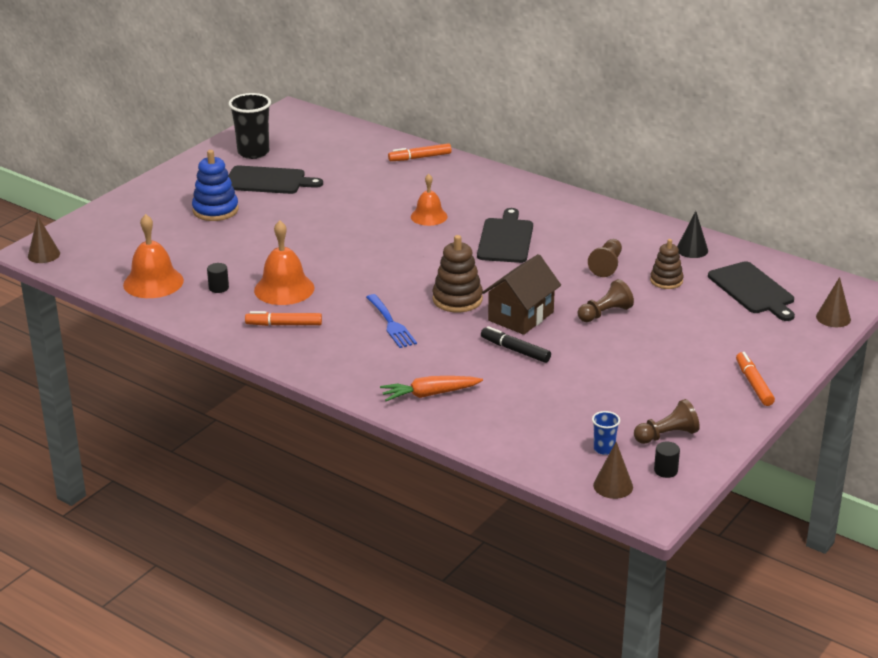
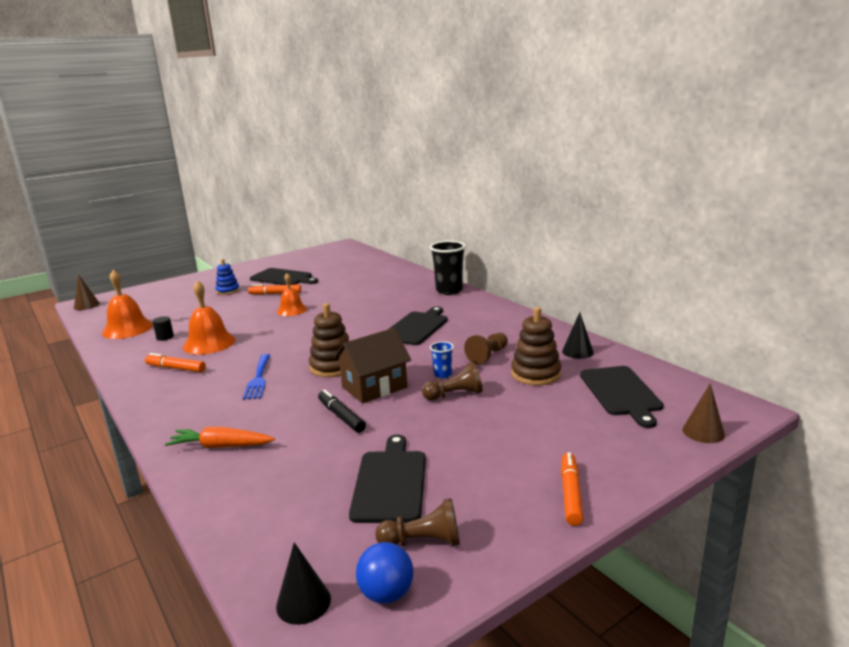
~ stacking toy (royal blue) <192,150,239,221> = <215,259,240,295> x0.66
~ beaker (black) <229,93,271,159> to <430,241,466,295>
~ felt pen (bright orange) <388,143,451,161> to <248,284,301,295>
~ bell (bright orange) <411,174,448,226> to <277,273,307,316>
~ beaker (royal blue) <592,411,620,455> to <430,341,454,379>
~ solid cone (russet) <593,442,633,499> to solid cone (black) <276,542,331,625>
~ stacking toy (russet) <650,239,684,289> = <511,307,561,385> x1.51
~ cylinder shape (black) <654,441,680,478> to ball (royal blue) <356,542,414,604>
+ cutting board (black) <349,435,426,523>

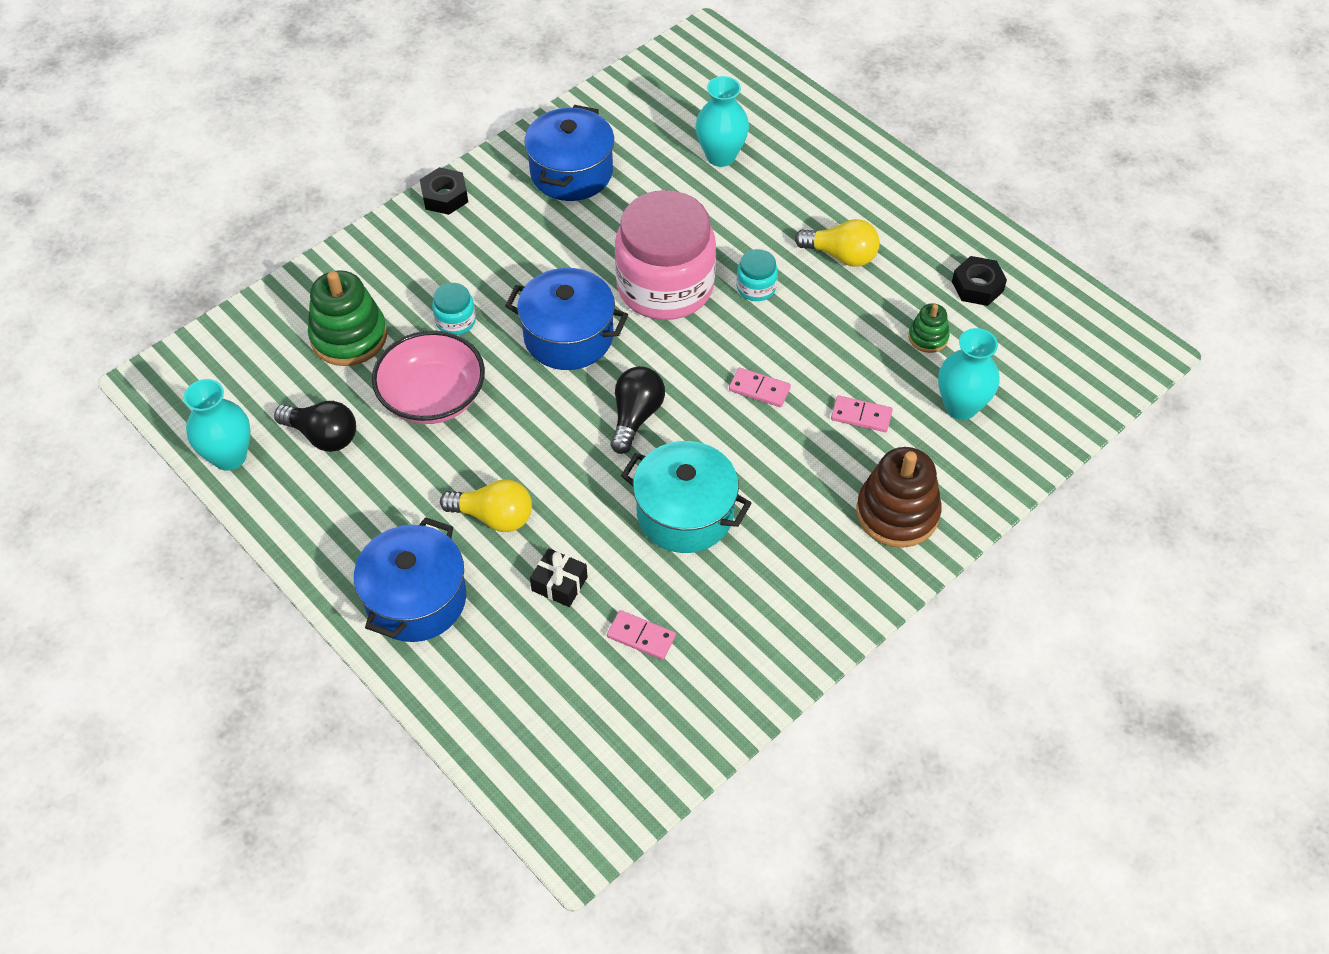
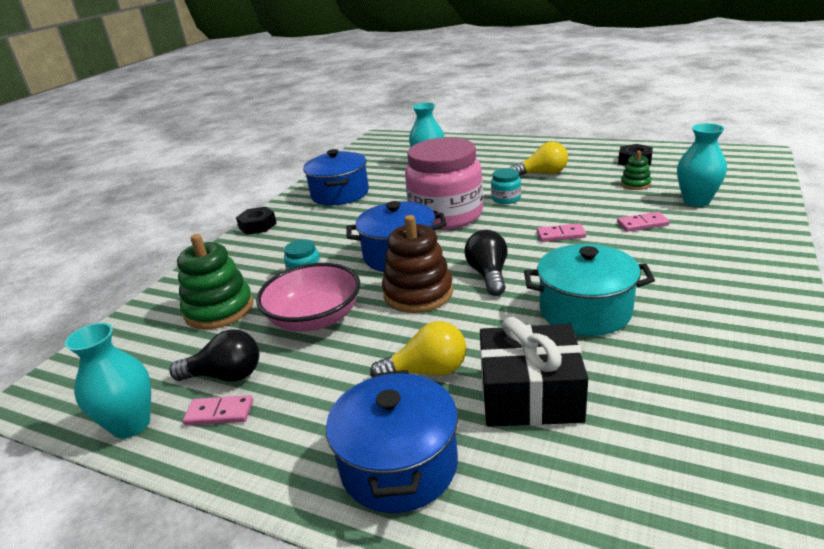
~ present (black) <530,548,588,607> = <480,317,588,427> x2.01
~ domino (pink) <607,610,676,660> to <183,395,253,426>
~ stacking toy (russet) <856,447,942,548> to <382,215,453,313>

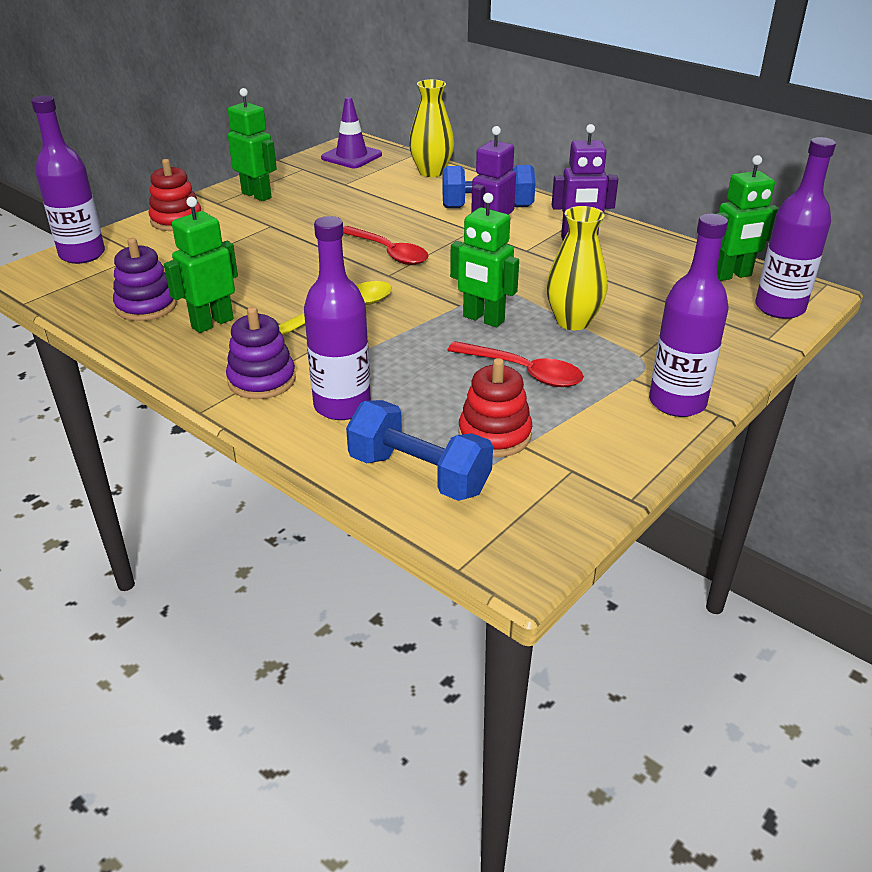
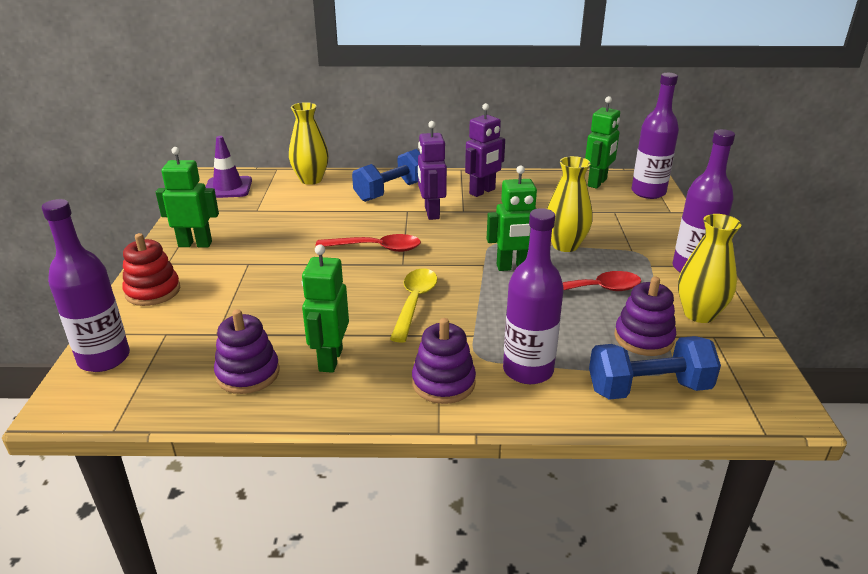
~ stacking toy (crimson) <458,358,532,457> to stacking toy (violet) <614,276,676,356>
+ vase (bright yellow) <678,214,741,323>

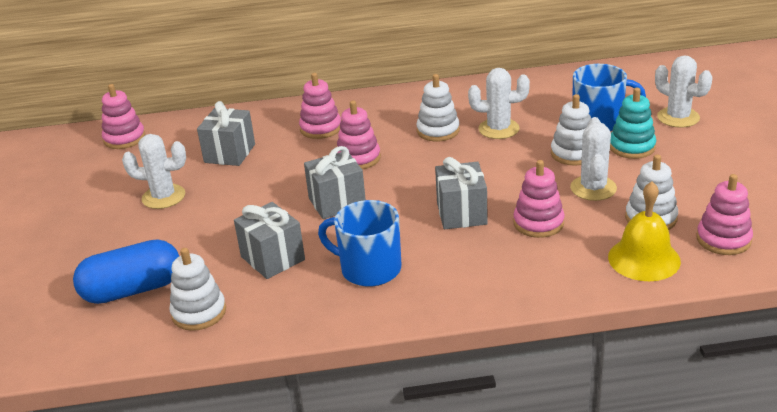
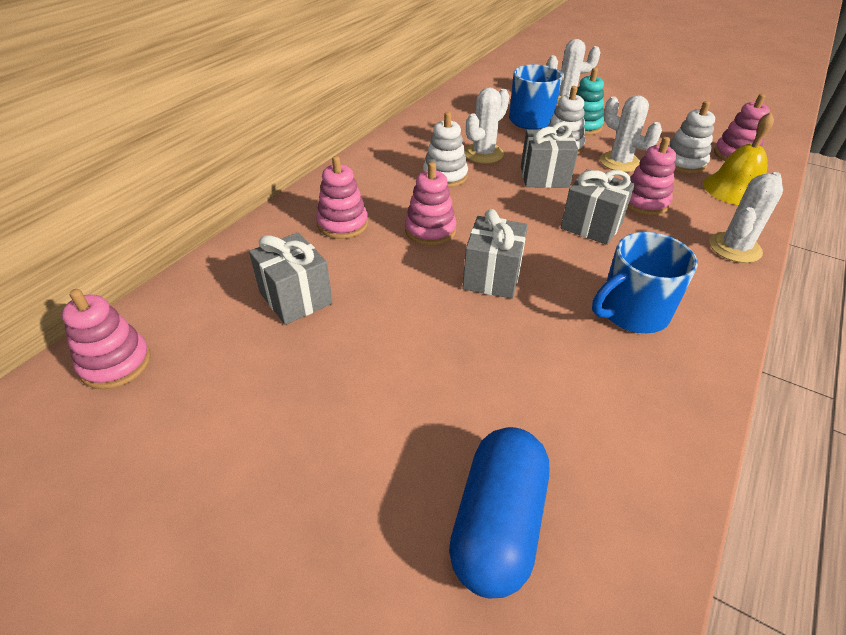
~ cactus (pure white) <122,134,186,209> to <710,172,783,263>
- stacking toy (pure white) <169,248,226,331>
~ present (gray) <234,202,305,279> to <521,122,578,188>

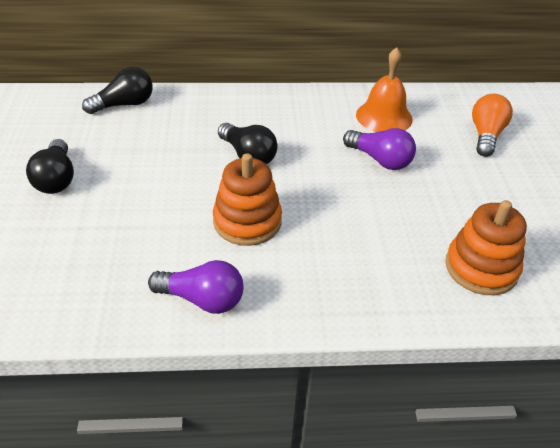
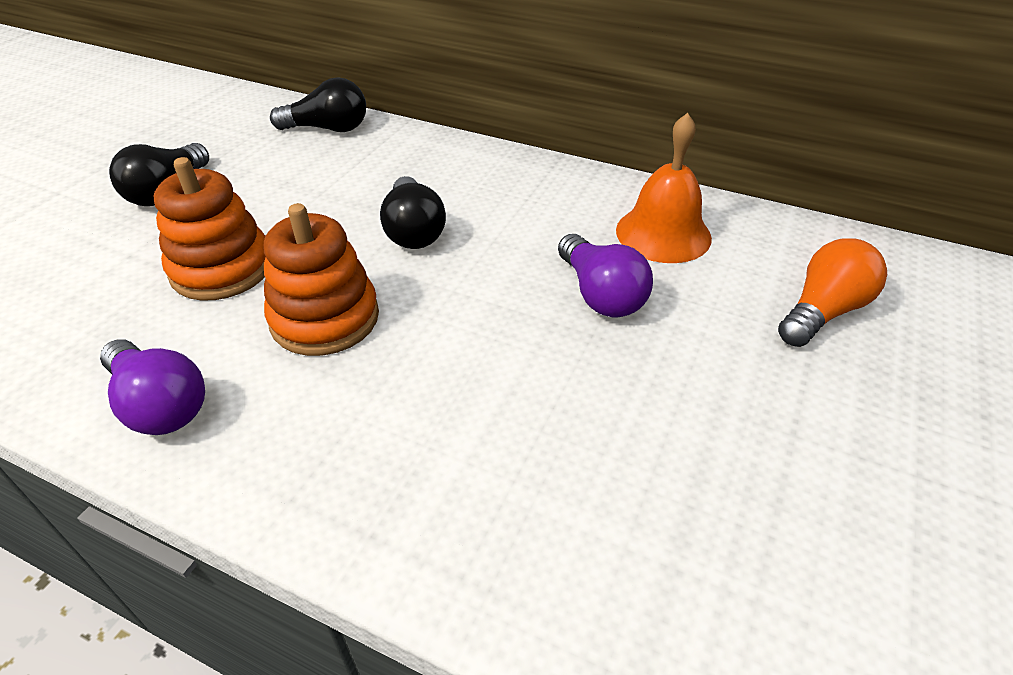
~ stacking toy (bright orange) <445,200,527,295> to <154,157,266,301>

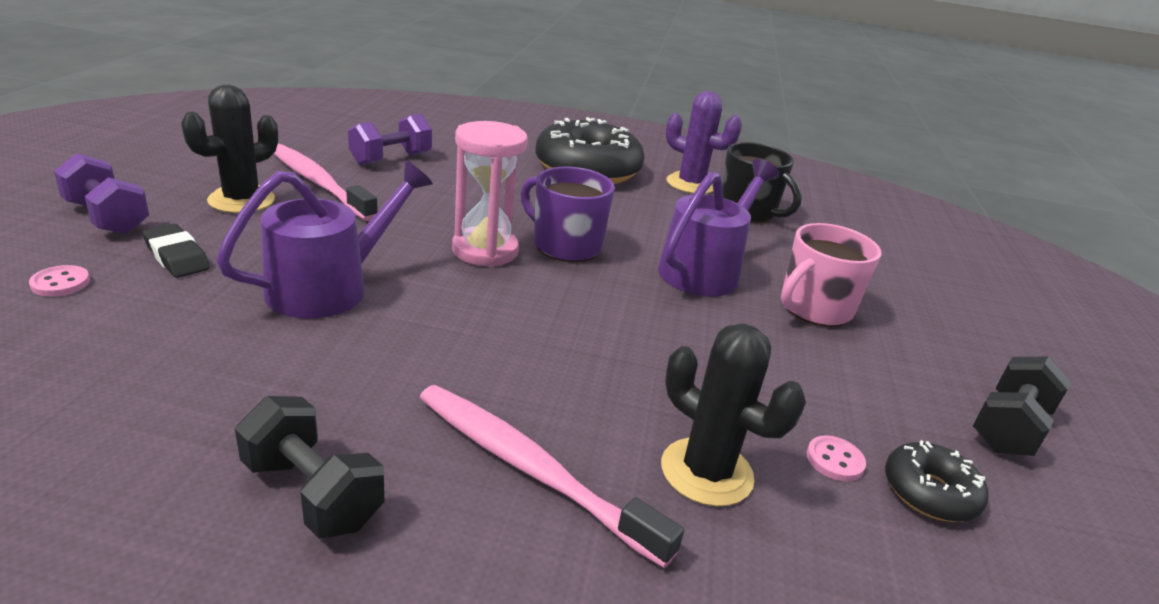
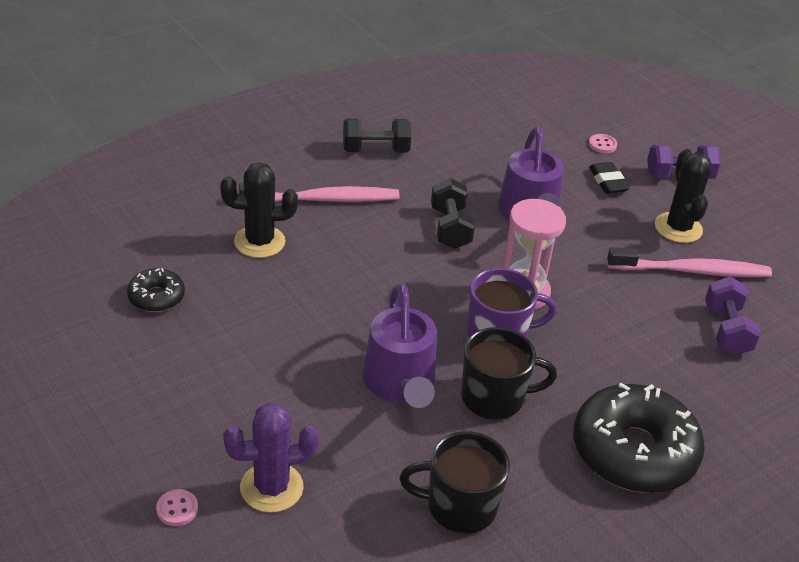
~ eraser (black) <142,224,210,278> = <589,162,629,194> 75 degrees clockwise
~ cactus (violet) <666,91,742,194> to <223,402,319,513>
- tea mug (pink) <781,223,881,327>
~ button (pink) <806,435,866,481> to <156,489,198,526>
~ hand weight (black) <973,357,1071,456> to <431,178,475,249>
+ tea mug (black) <461,327,557,420>

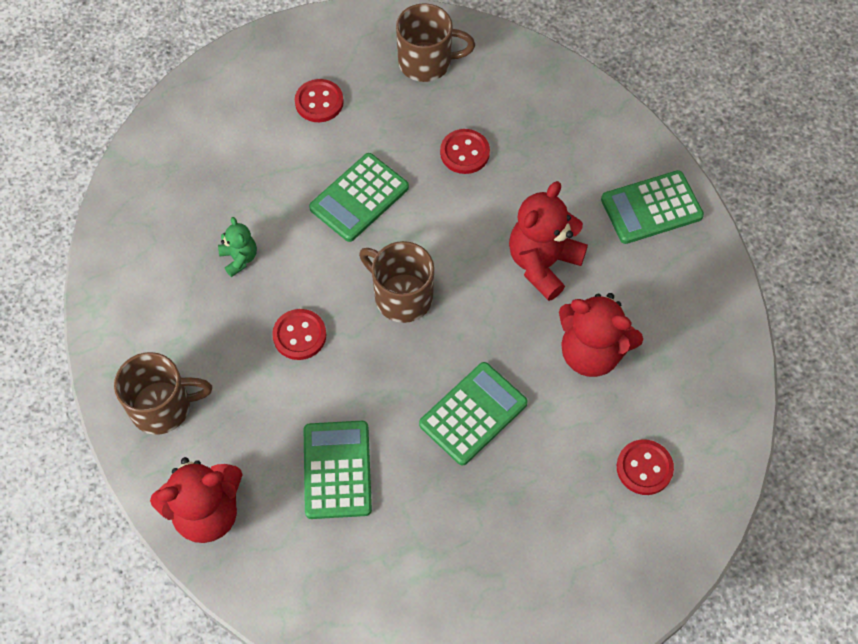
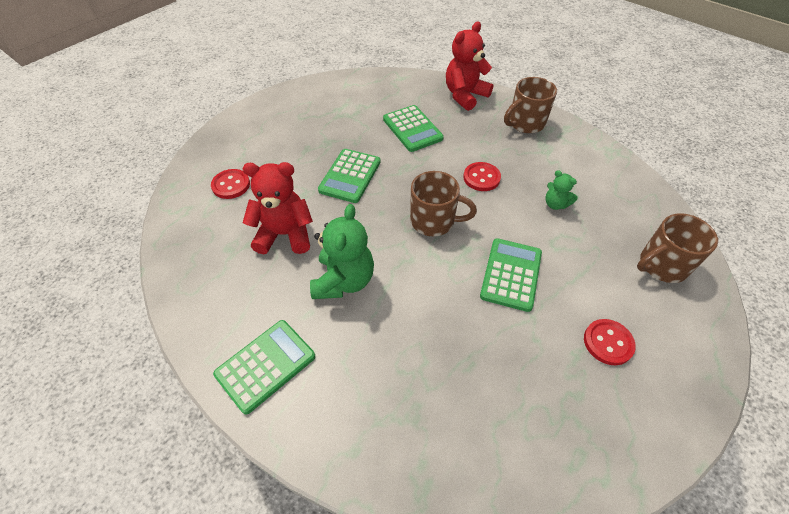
~ tea mug (russet) <396,3,475,82> to <637,213,718,283>
- button (crimson) <440,129,490,174>
~ teddy (crimson) <509,181,588,301> to teddy (green) <310,204,374,299>

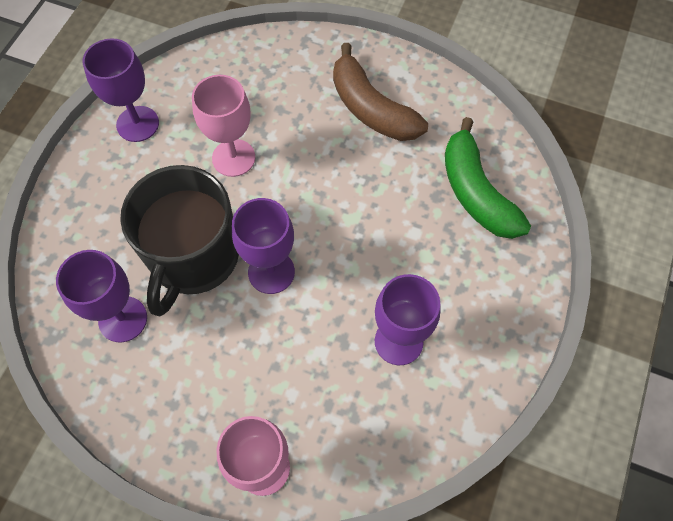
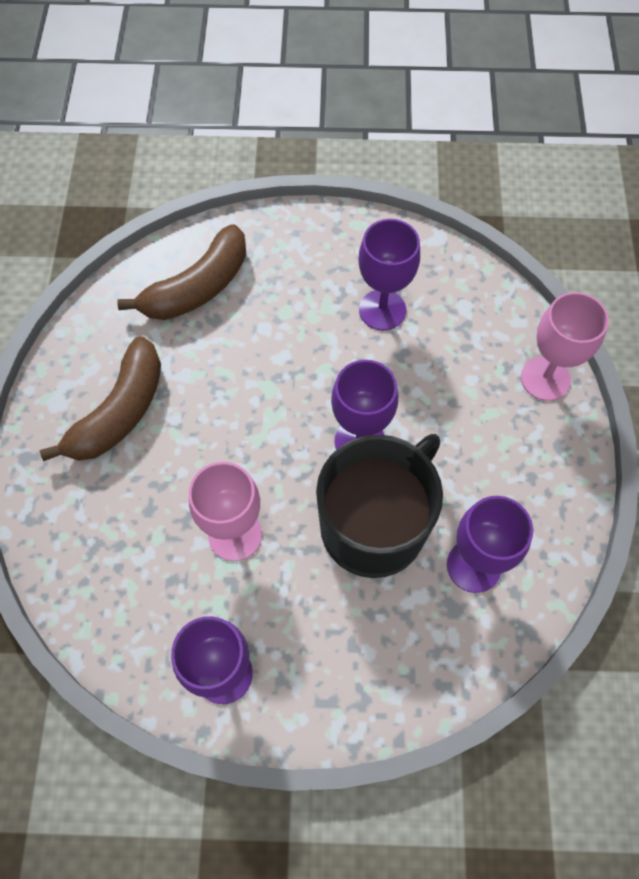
~ tea mug (black) <120,165,239,316> = <316,434,443,578> 45 degrees counterclockwise
~ toy banana (green) <445,117,531,239> to toy banana (russet) <117,224,246,320>

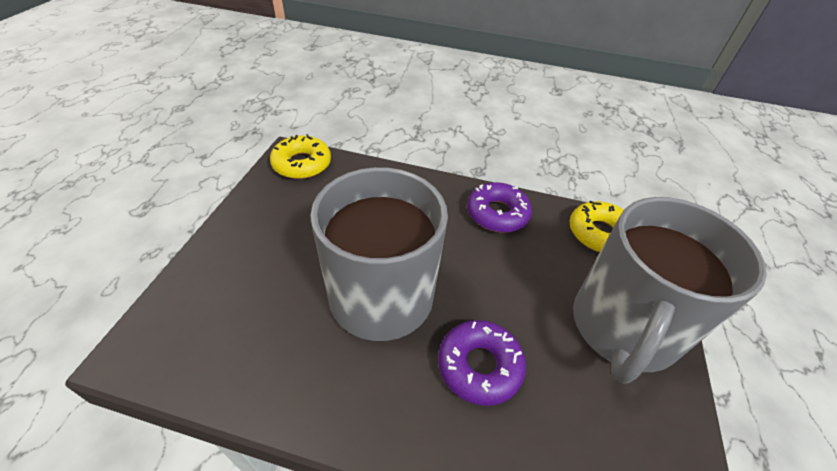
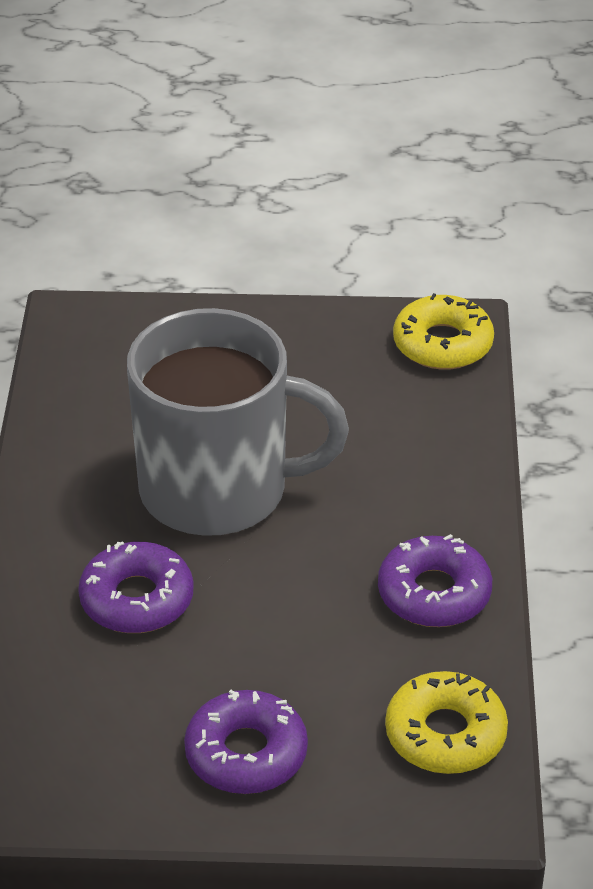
~ tea mug (gray) <573,197,767,384> to donut (violet) <184,690,308,794>

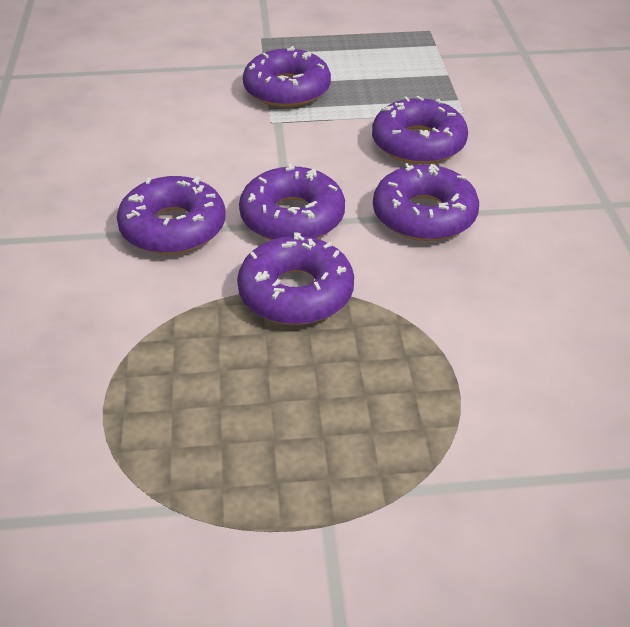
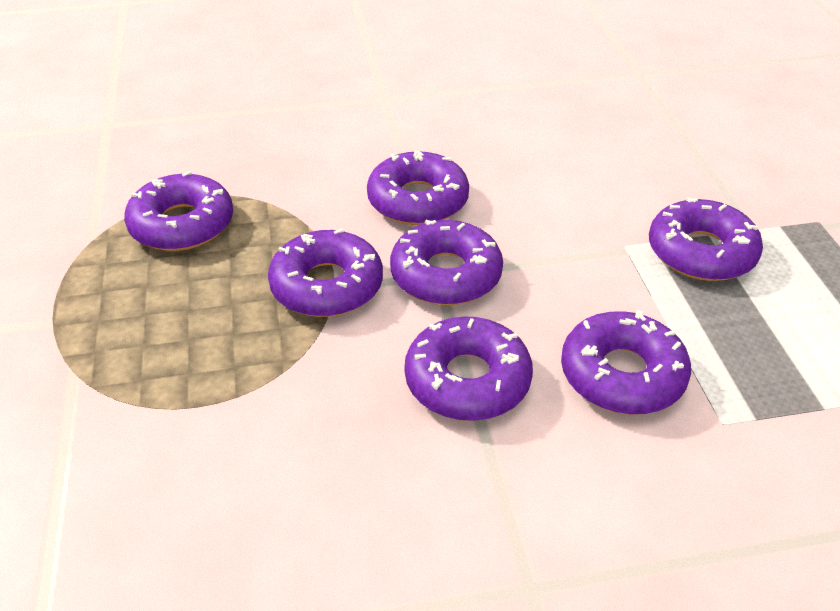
+ donut (violet) <124,171,233,251>

